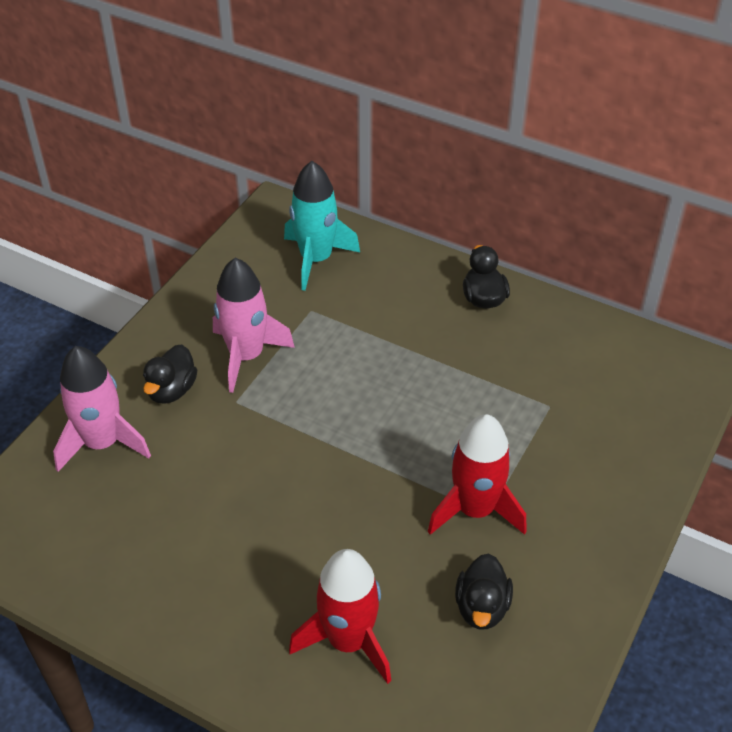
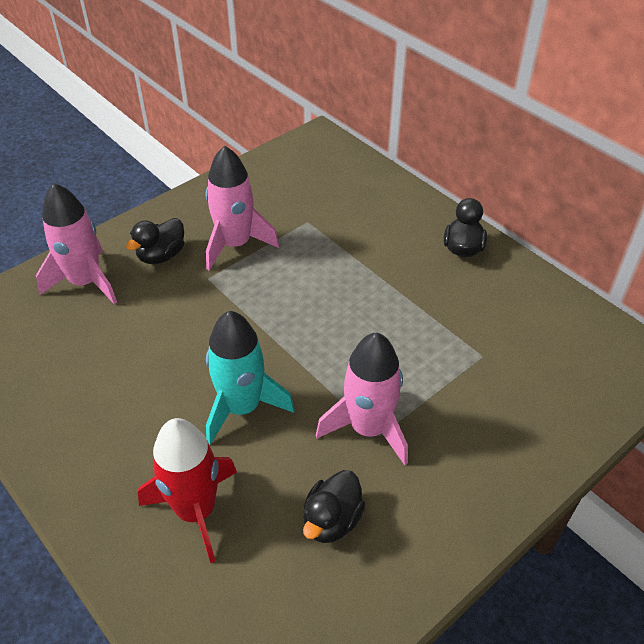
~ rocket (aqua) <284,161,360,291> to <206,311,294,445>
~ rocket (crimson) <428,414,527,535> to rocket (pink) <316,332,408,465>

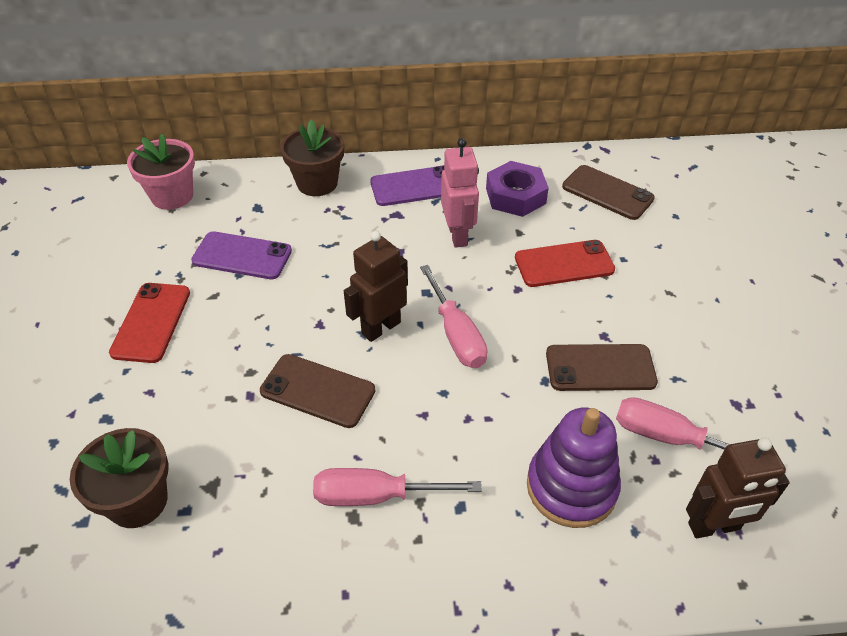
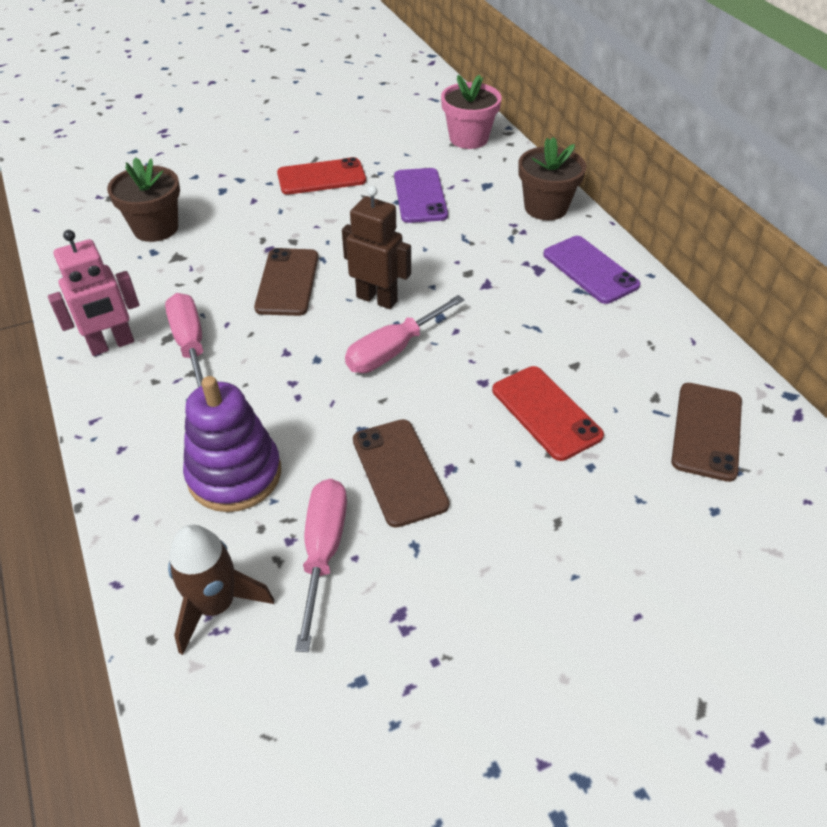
~ robot figure (pink) <441,138,479,248> to <48,230,139,356>
- nut (violet) <486,161,549,217>
~ robot figure (russet) <686,438,790,538> to rocket (russet) <168,525,274,655>

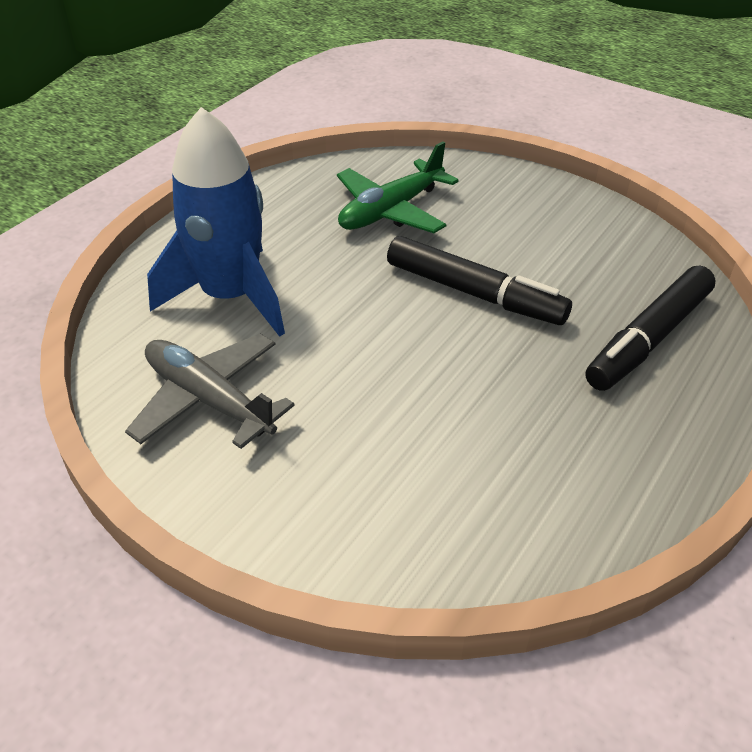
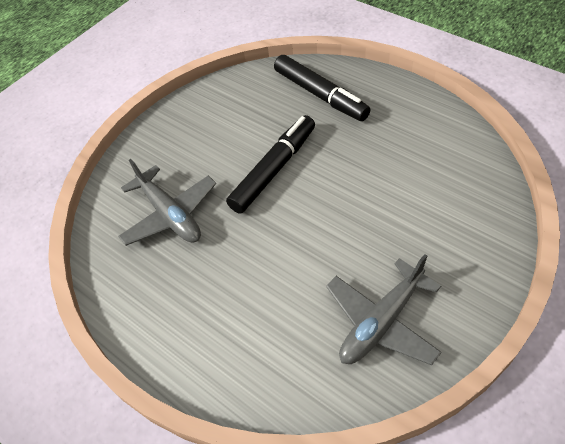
- rocket (royal blue) <147,107,285,337>
~ aeroplane (green) <337,141,459,233> to aeroplane (gray) <118,159,216,246>

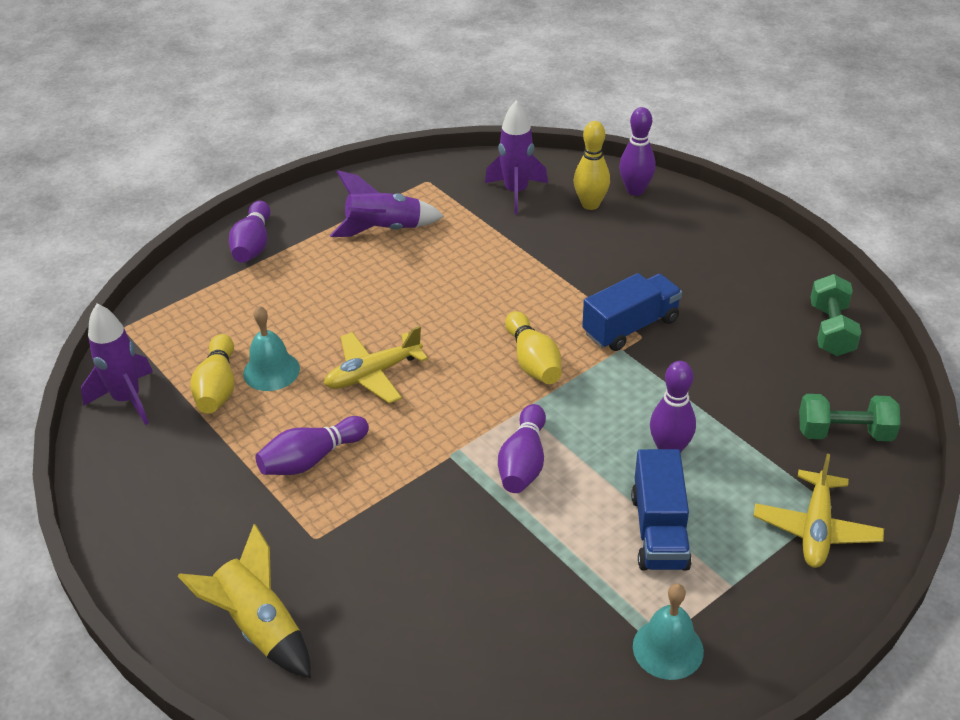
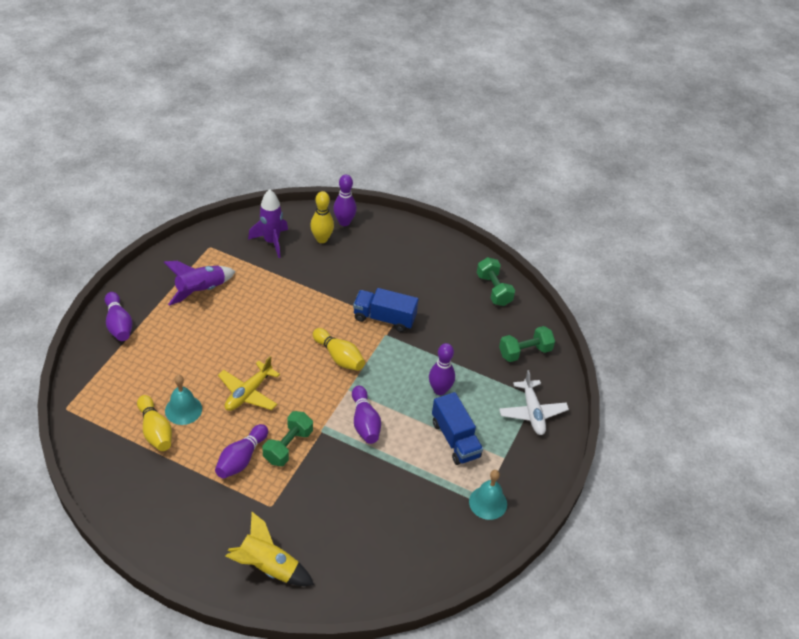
- rocket (violet) <81,304,153,425>
~ lorry (royal blue) <582,273,682,351> = <353,288,418,332> 105 degrees counterclockwise
~ aeroplane (bright yellow) <753,454,884,568> to aeroplane (pure white) <499,370,569,435>
+ hand weight (green) <263,411,313,466>

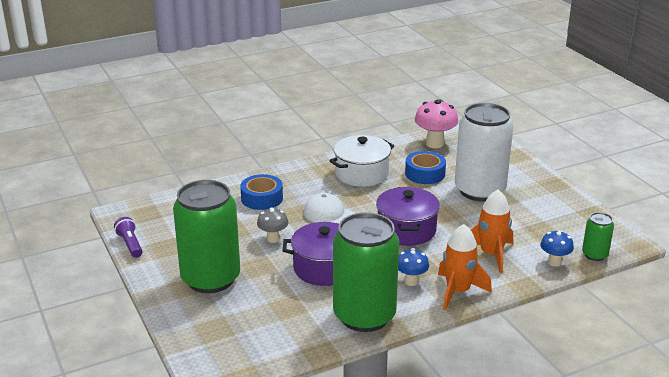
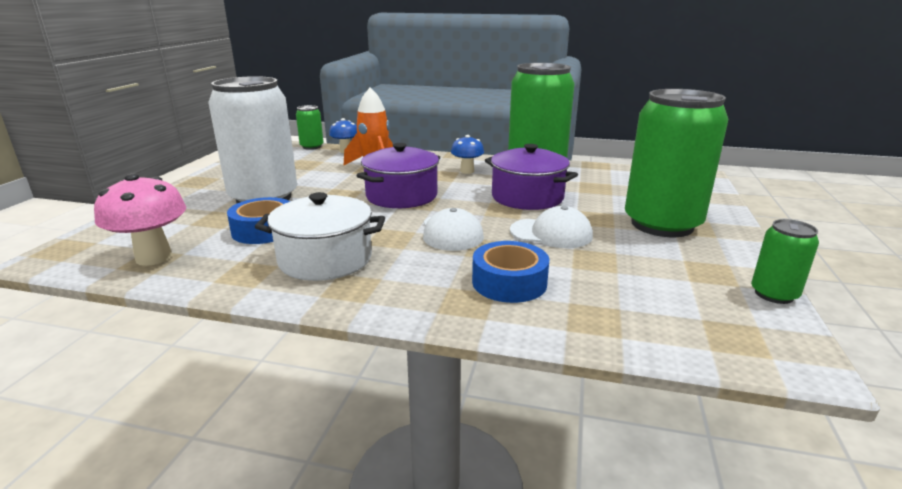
~ pocket torch (violet) <114,217,143,258> to can (green) <751,219,819,304>
~ toadstool (gray) <257,207,288,243> to peaked cap (pure white) <510,206,593,248>
- rocket (bright orange) <438,224,492,310>

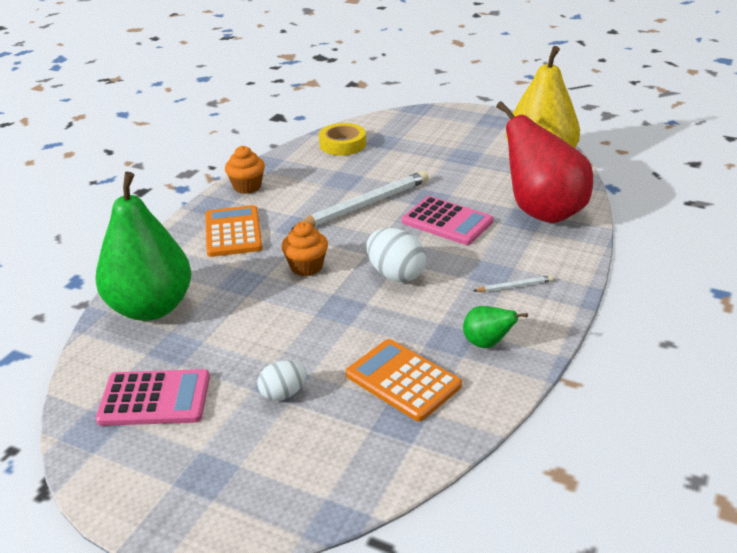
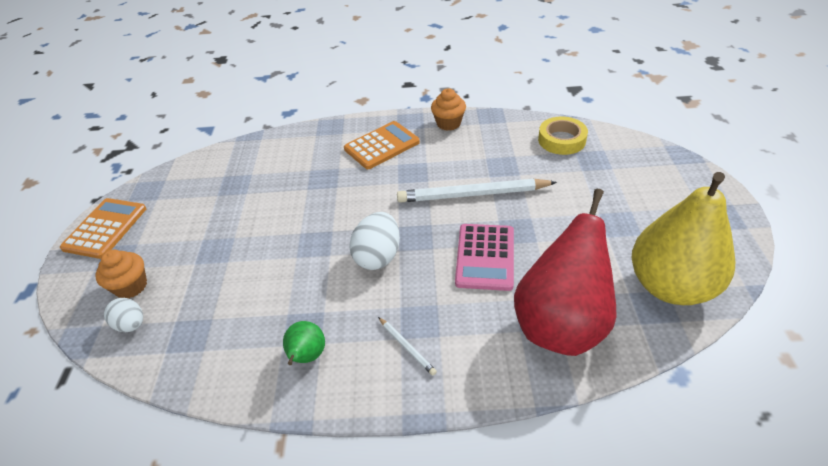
- pear (green) <96,172,192,321>
- adding machine (pink) <96,369,210,426>
~ egg shape (pure white) <257,361,307,401> to <104,298,143,332>
~ fairy cake (bright orange) <282,222,328,276> to <95,250,147,298>
~ pencil (pure white) <291,171,429,230> = <397,179,557,203> 150 degrees clockwise
~ adding machine (bright orange) <345,339,462,422> to <60,198,146,259>

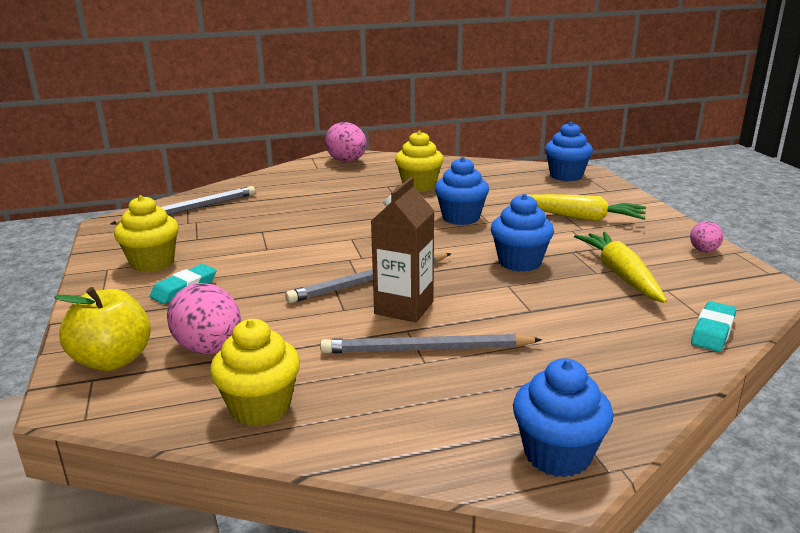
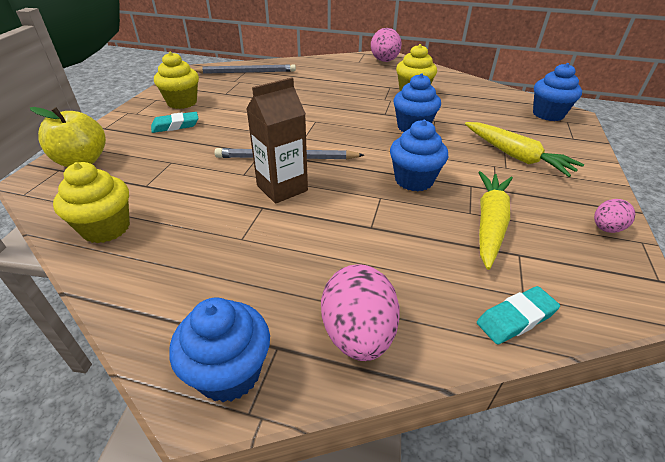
~ egg shape (pink) <167,283,241,354> to <321,264,400,361>
- pencil (gray) <320,334,542,354>

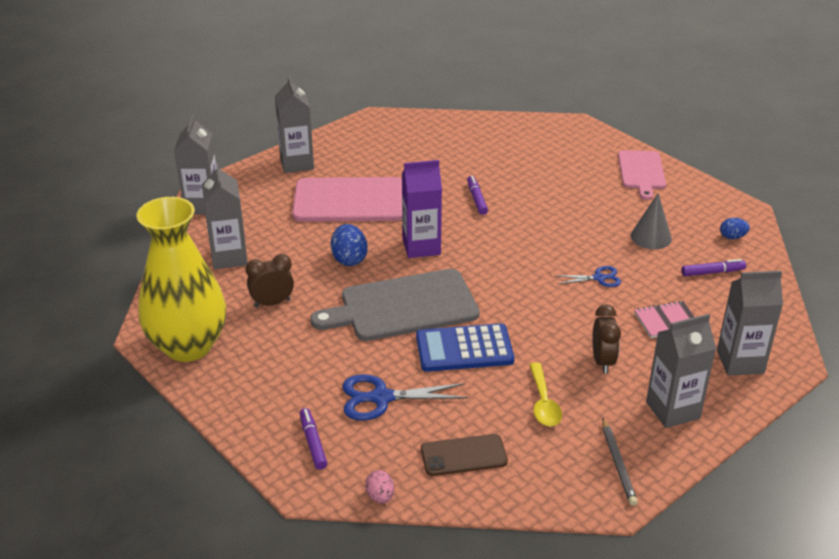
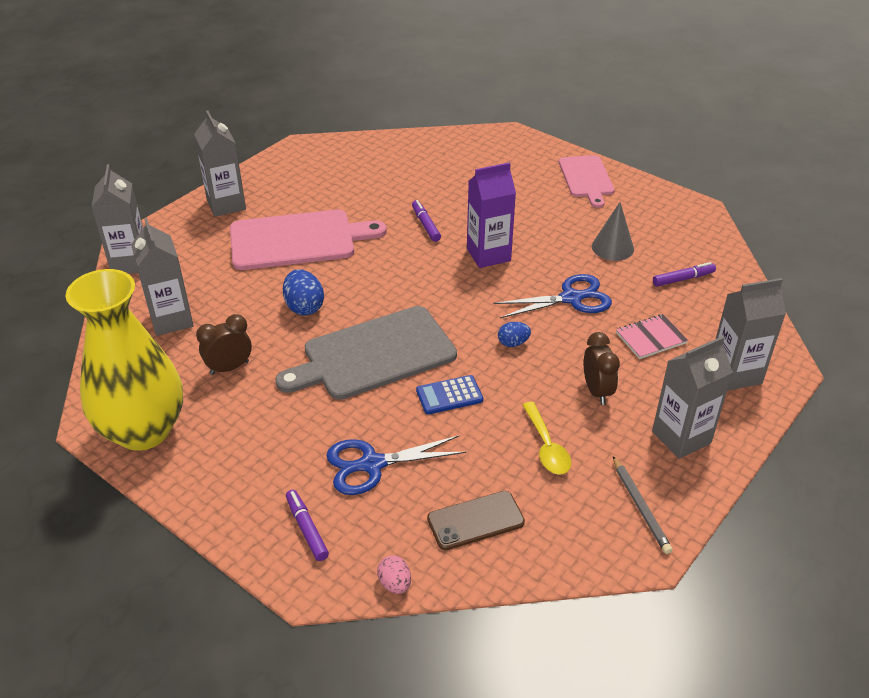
~ milk carton (violet) <402,160,442,258> to <467,162,516,268>
~ adding machine (royal blue) <416,323,514,372> = <416,375,483,415> x0.61
~ pair of scissors (royal blue) <556,266,621,287> = <493,274,612,318> x1.69
~ egg shape (royal blue) <720,218,750,239> to <498,322,531,347>

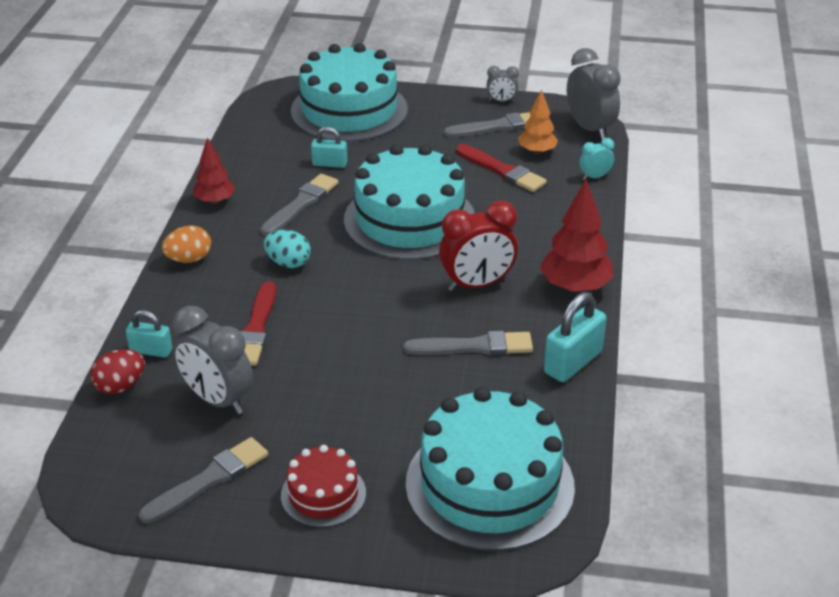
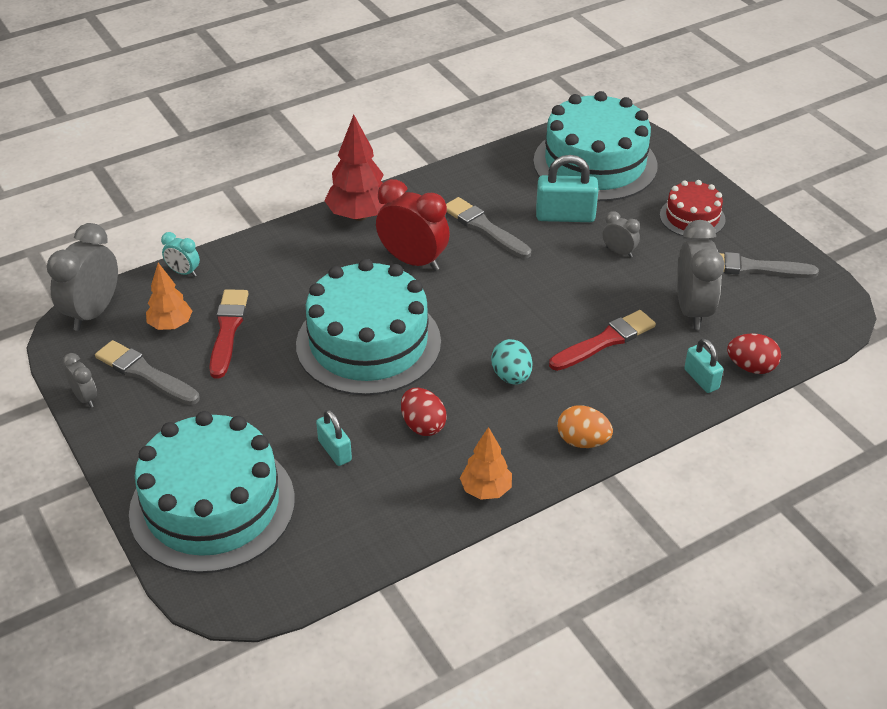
~ tree (crimson) <193,138,235,204> to tree (bright orange) <460,427,512,500>
~ brush (gray) <260,174,339,236> to egg shape (crimson) <401,388,447,436>
~ small lock (aqua) <544,292,607,382> to <536,155,599,222>
+ bedside clock (gray) <603,211,640,257>

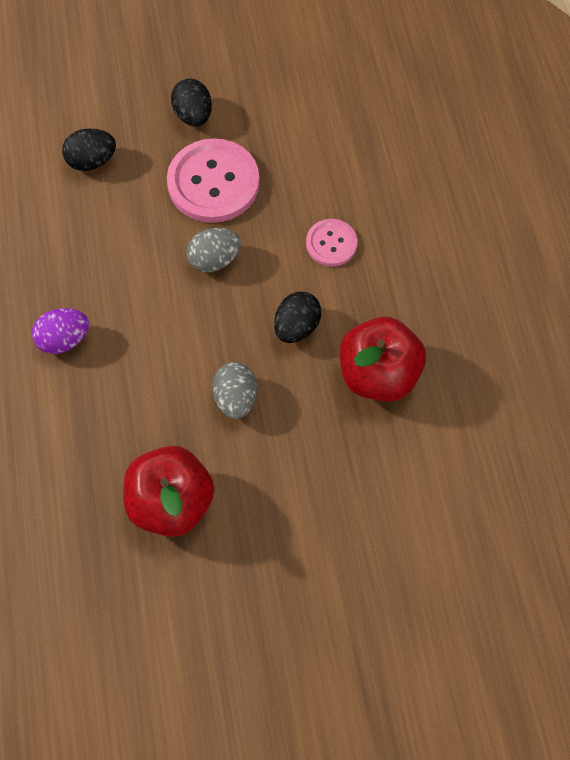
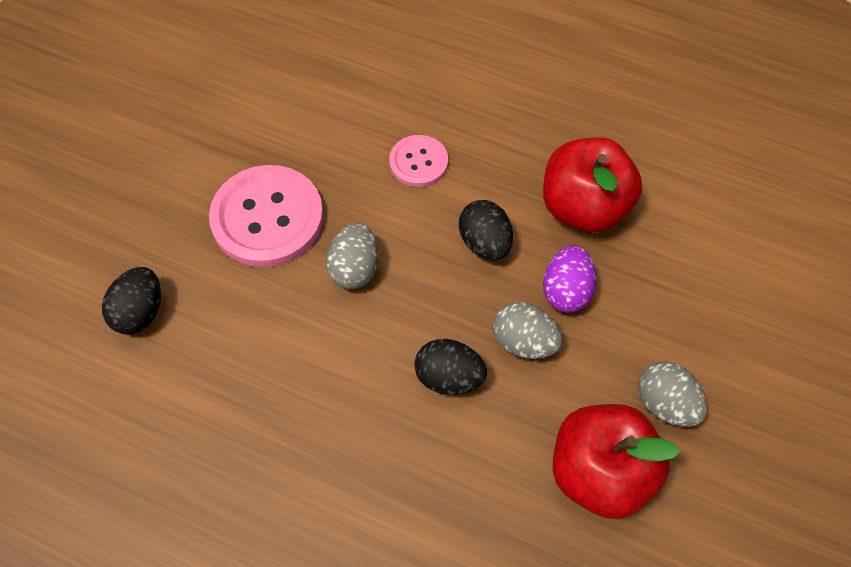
~ egg shape (violet) <32,308,89,354> to <543,245,597,313>
~ egg shape (black) <171,78,212,126> to <414,339,487,395>
+ egg shape (gray) <638,361,708,427>

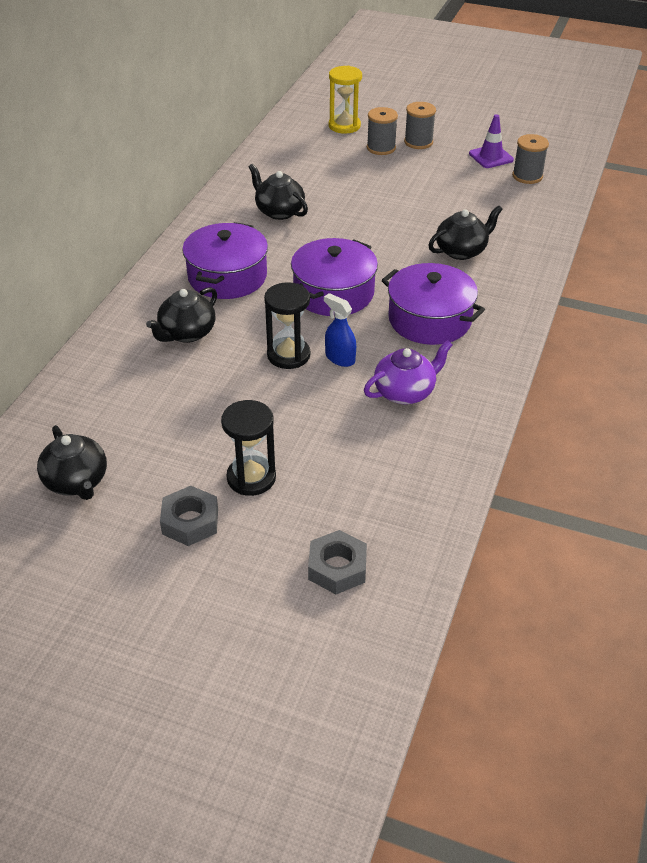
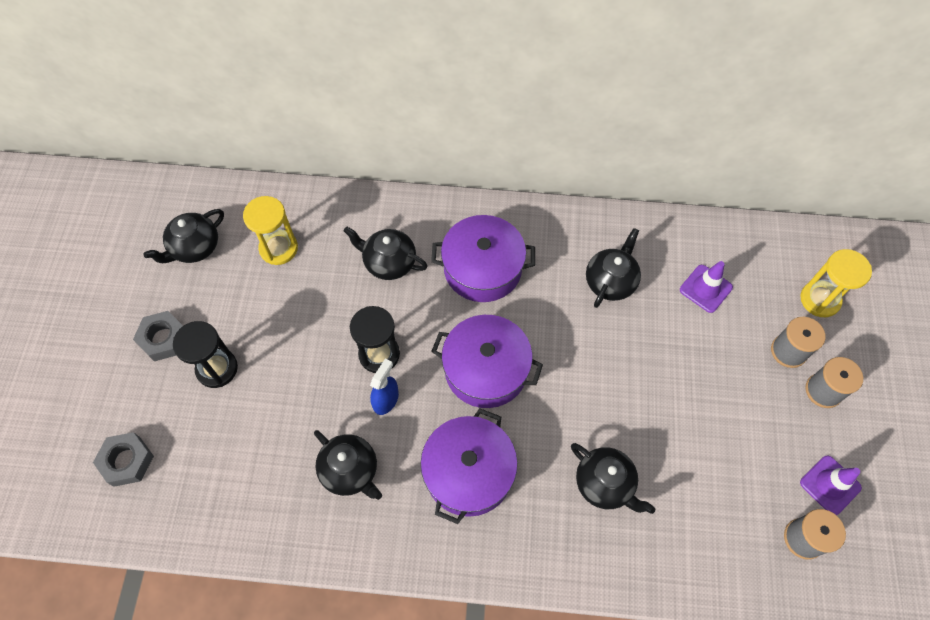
~ teapot (violet) <364,340,453,404> to teapot (black) <314,430,382,500>
+ sand timer (bright yellow) <243,196,298,265>
+ safety cone (violet) <680,261,733,313>

